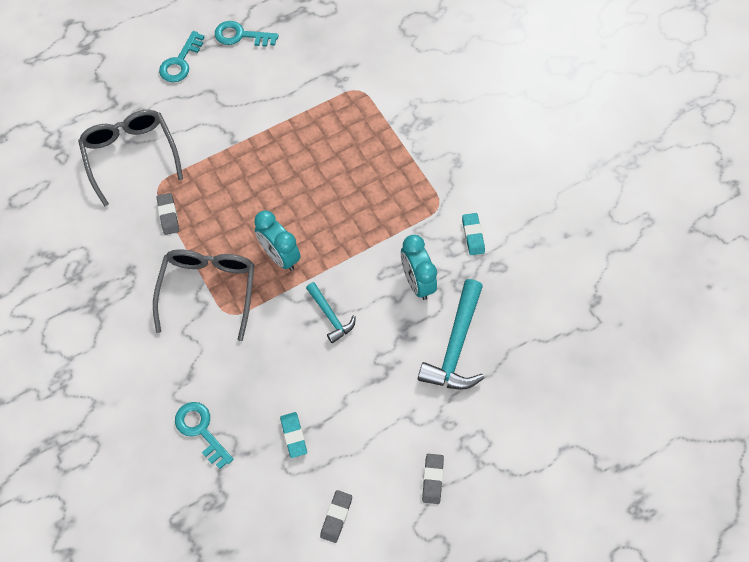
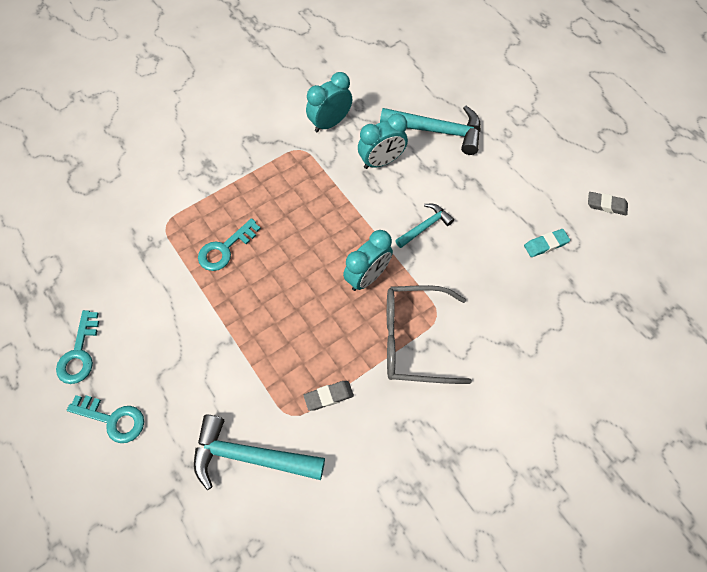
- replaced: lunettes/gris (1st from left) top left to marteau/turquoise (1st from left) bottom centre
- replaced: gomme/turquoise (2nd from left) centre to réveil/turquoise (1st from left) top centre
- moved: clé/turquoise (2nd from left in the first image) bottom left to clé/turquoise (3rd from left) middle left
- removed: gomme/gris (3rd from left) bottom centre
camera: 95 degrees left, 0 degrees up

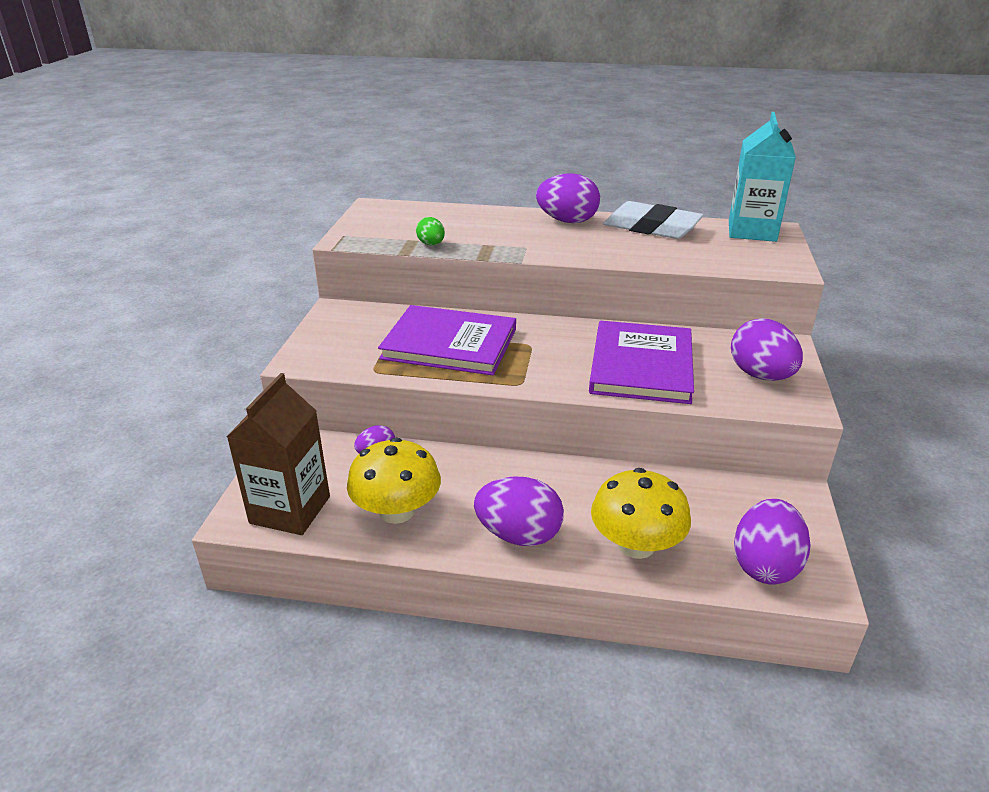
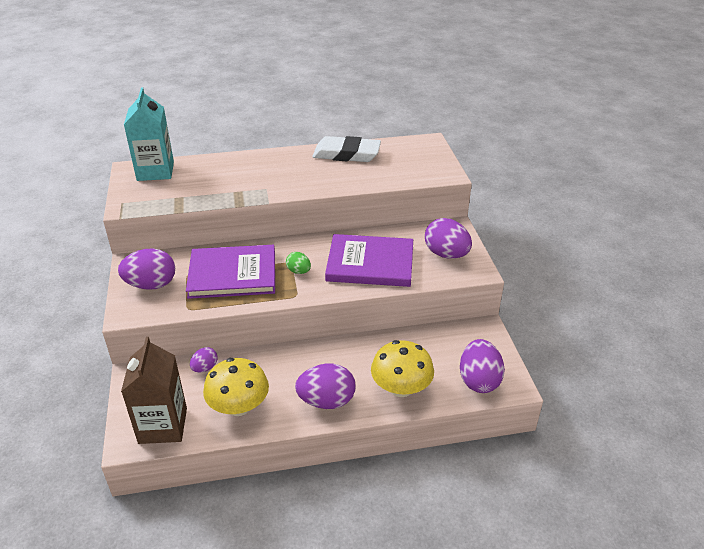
- moved: brique de lait/turquoise top right to top left
- moved: œuf/violet (3rd from left in the first image) top centre to œuf/violet (1st from left) middle left
- moved: œuf/vert top centre to centre
- turned: livre/violet (2nd from left) centre = centre 75 degrees counterclockwise
camera: 20 degrees left, 5 degrees up

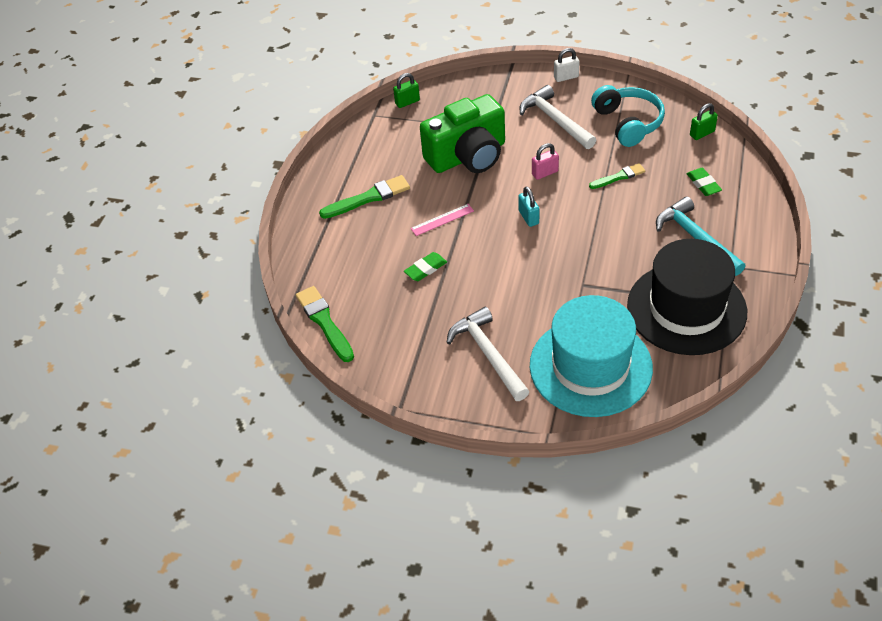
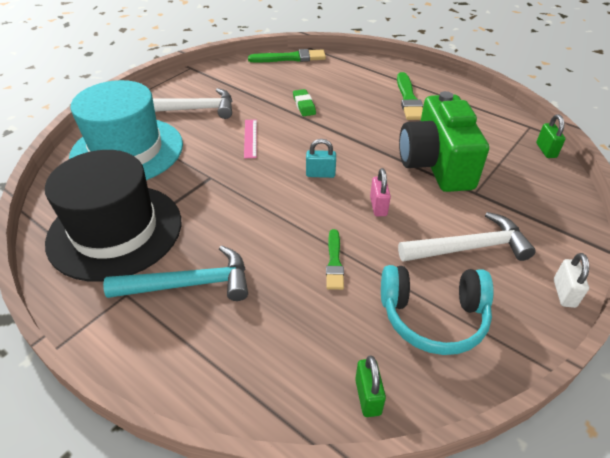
- removed: gomme/vert (2nd from left) top right
- moved: règle/rose centre to top centre
camera: 110 degrees right, 5 degrees down

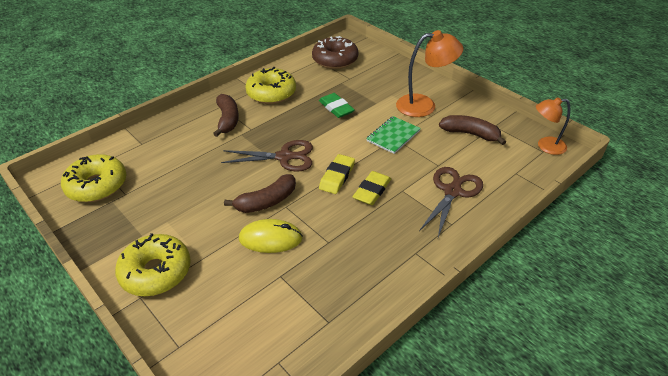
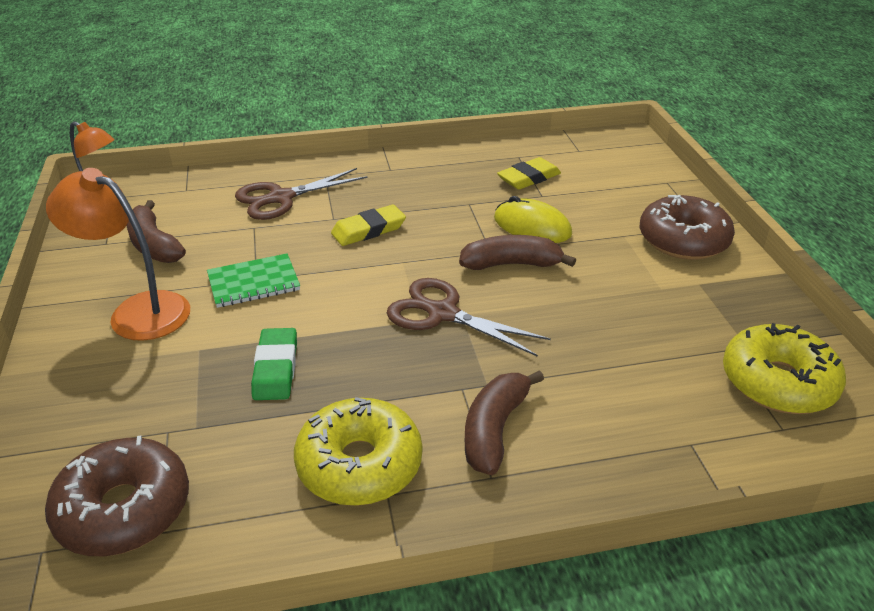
- moved: gomme/jaune (1st from left in the first image) centre to gomme/jaune (2nd from left) top centre
- recoloured: beignet/jaune (2nd from left) bottom left to beignet/marron (2nd from left) middle right
camera: 150 degrees left, 5 degrees down

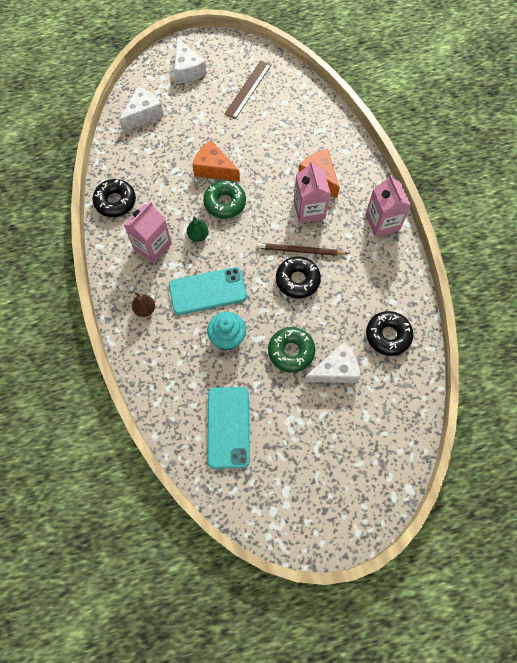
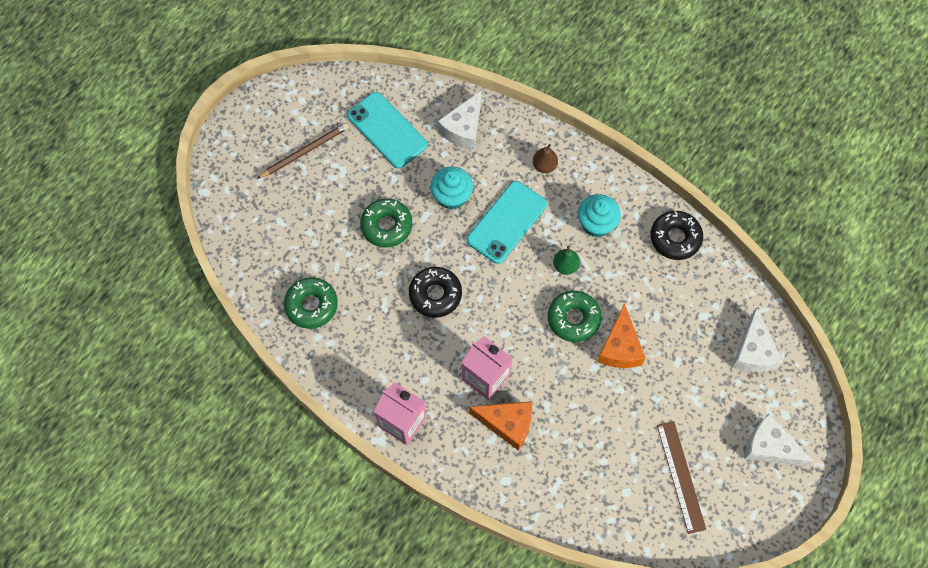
- turned: fromage/orange (1st from left in the first image) top centre = middle right 105 degrees clockwise
- replaced: brique de lait/rose (1st from left) middle left to muffin/turquoise (2nd from left) centre
- moved: crayon/marron centre to top left
- recoloured: beignet/noir (3rd from left) middle right to beignet/vert (1st from left) centre
- moved: fromage/blanc (3rd from left in the first image) centre to fromage/blanc (1st from left) top centre
camera: 140 degrees right, 0 degrees up

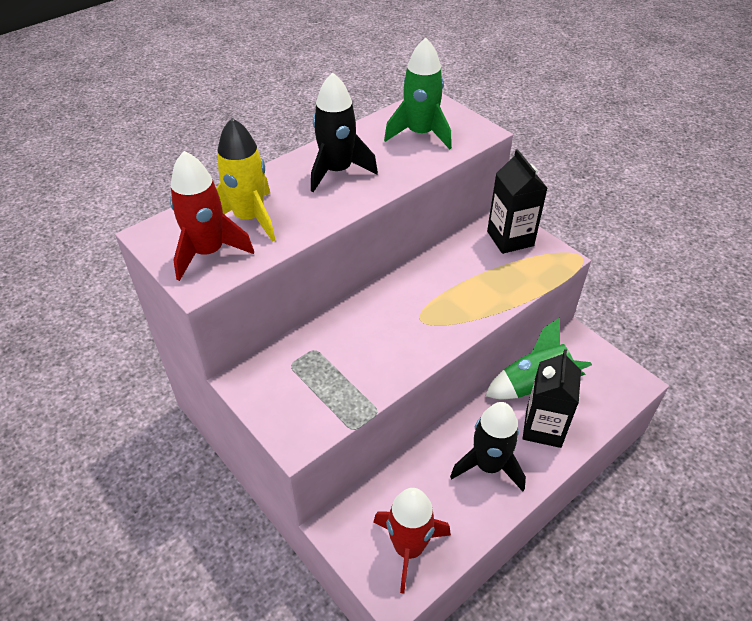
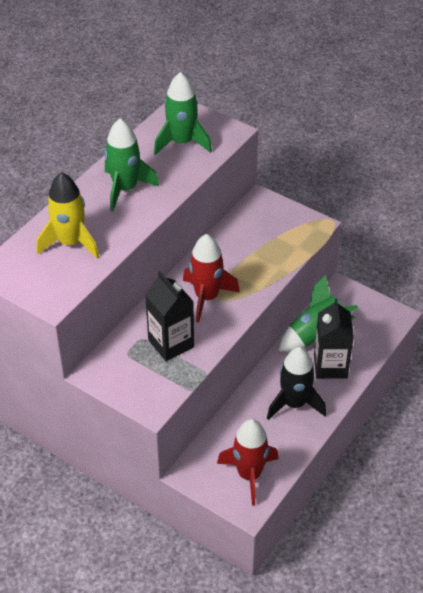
- recoloured: fusée/noir (1st from left) top centre to fusée/vert (1st from left) top left
- moved: brique de lait/noir (1st from left) top right to centre
- moved: fusée/rouge (1st from left) middle left to centre
camera: 15 degrees left, 0 degrees up

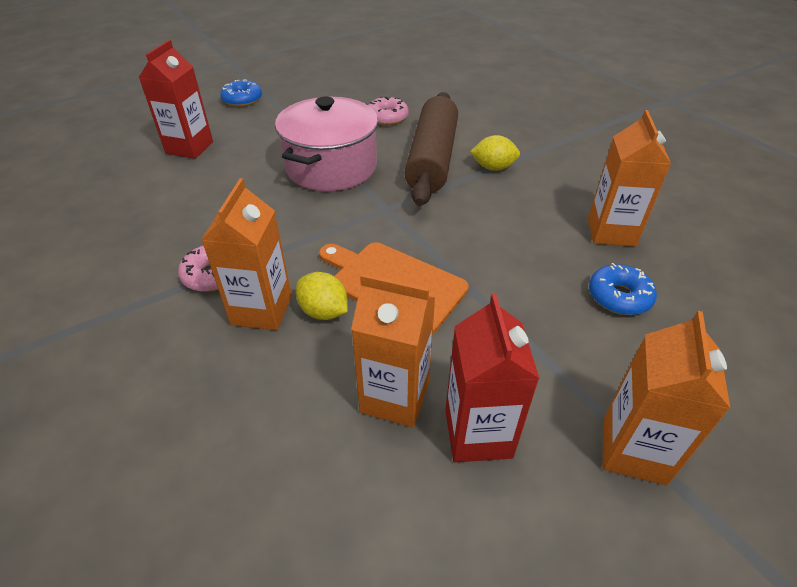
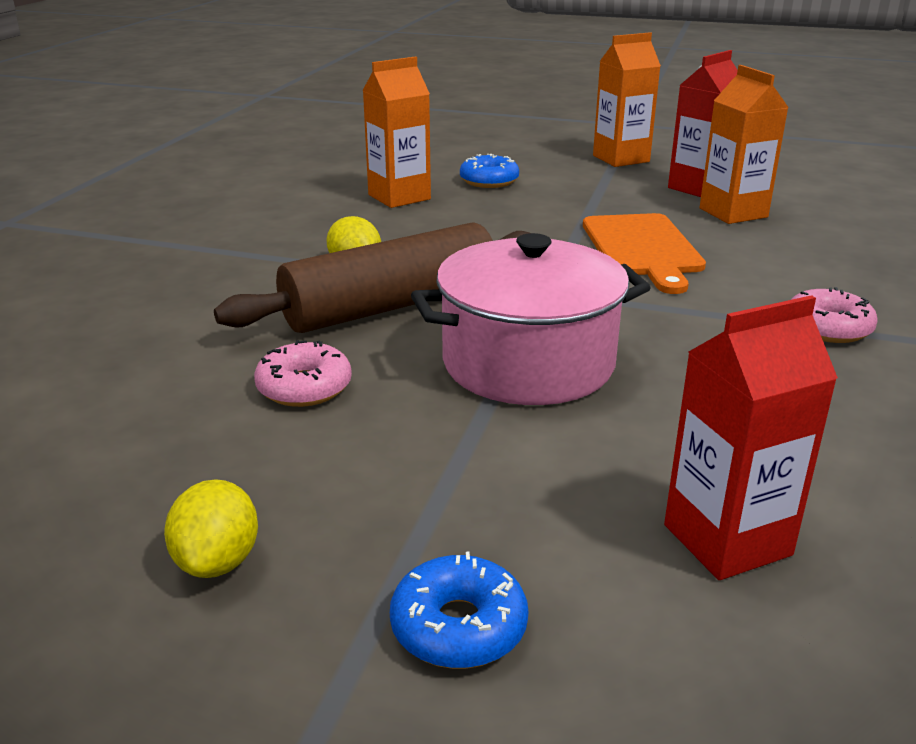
- removed: brique de lait/orange (1st from left) middle left
- moved: citron/jaune (1st from left) centre to bottom left
camera: 130 degrees left, 15 degrees down

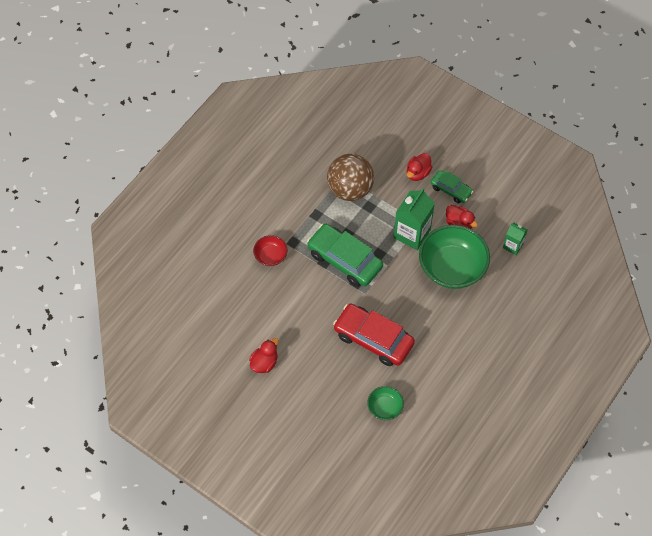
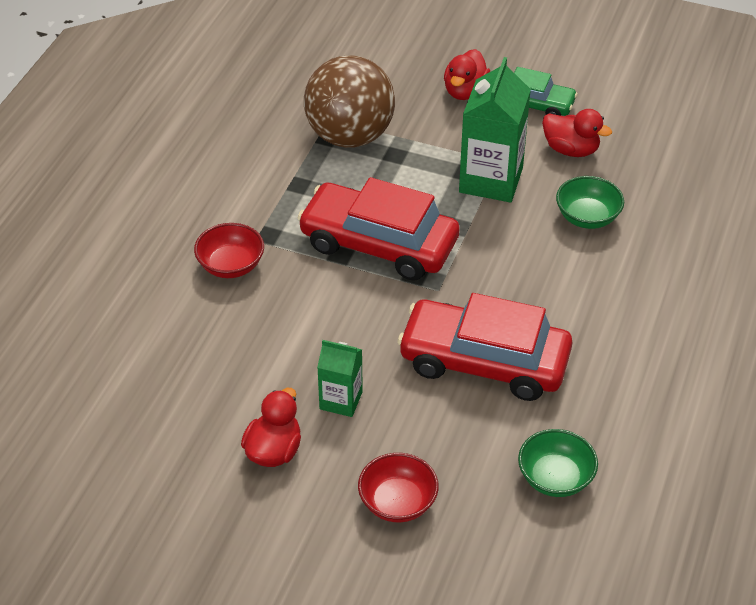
- moved: brique de lait/vert (2nd from left in the first image) middle right to brique de lait/vert (1st from left) centre
- recoloured: voiture/vert (1st from left) centre to voiture/rouge (1st from left) centre
- resized: bol/vert (2nd from left) middle right = middle right x0.49
- added: bol/rouge (2nd from left) bottom centre
camera: 15 degrees left, 15 degrees down

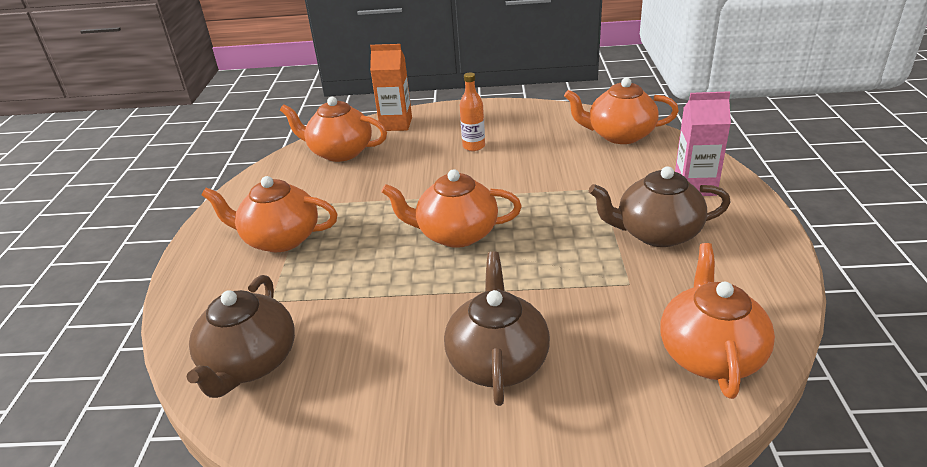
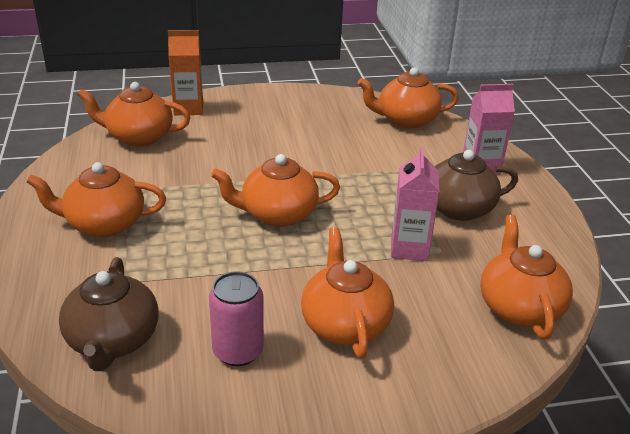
- removed: bouteille/orange top centre
- recoloured: théière/marron (2nd from left) bottom centre to théière/orange (4th from left) bottom centre
- added: brique de lait/rose (1st from left) centre
- added: canette/rose bottom centre
camera: 15 degrees left, 0 degrees up

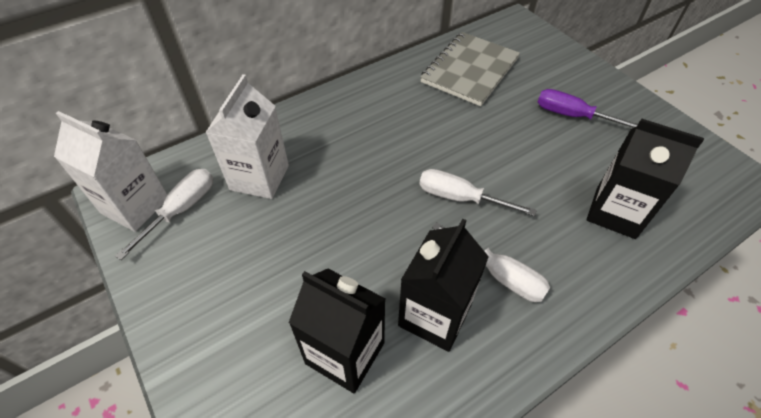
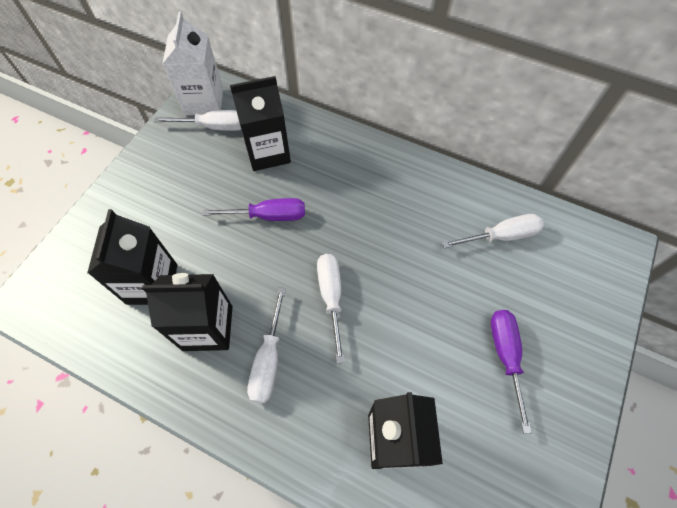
- replaced: carnet/gris top centre to tournevis/blanc (4th from left) middle right
- recoloured: brique de lait/blanc (2nd from left) top left to brique de lait/noir (3rd from left) top centre
- added: tournevis/violet (1st from left) centre
camera: 60 degrees right, 10 degrees up

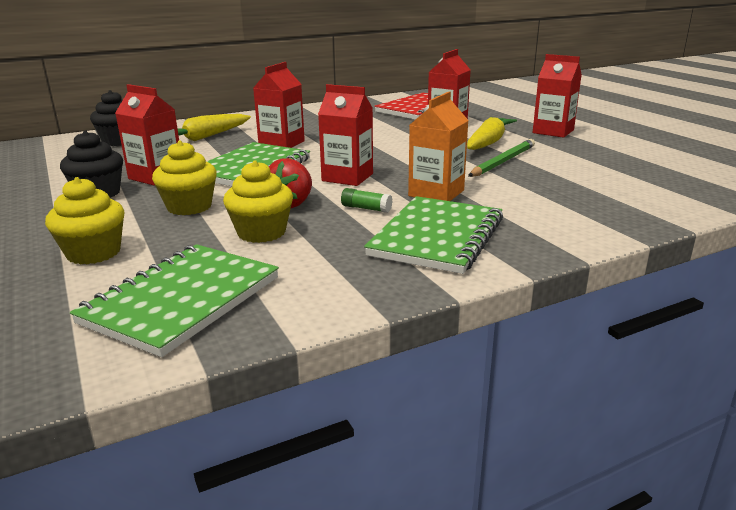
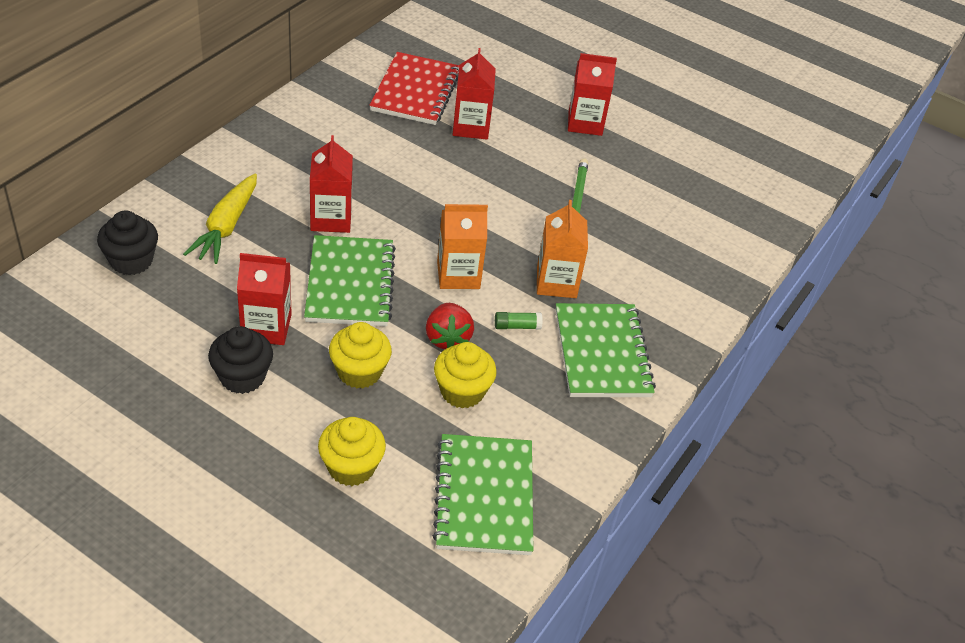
- recoloured: brique de lait/rouge (3rd from left) top centre to brique de lait/orange (1st from left) centre
- removed: carotte/jaune (2nd from left) top right
camera: 35 degrees left, 20 degrees up

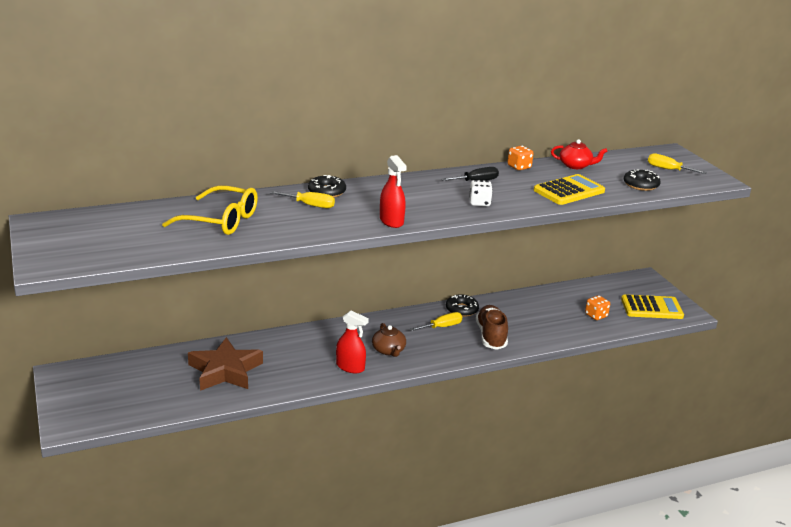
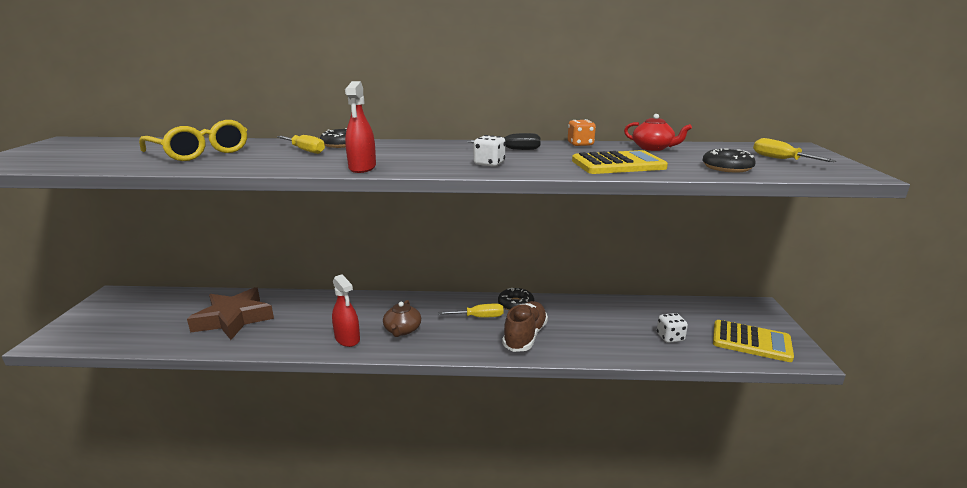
- recoloured: dé/orange (2nd from left) middle right to dé/blanc (2nd from left) bottom right
camera: 25 degrees right, 5 degrees down

